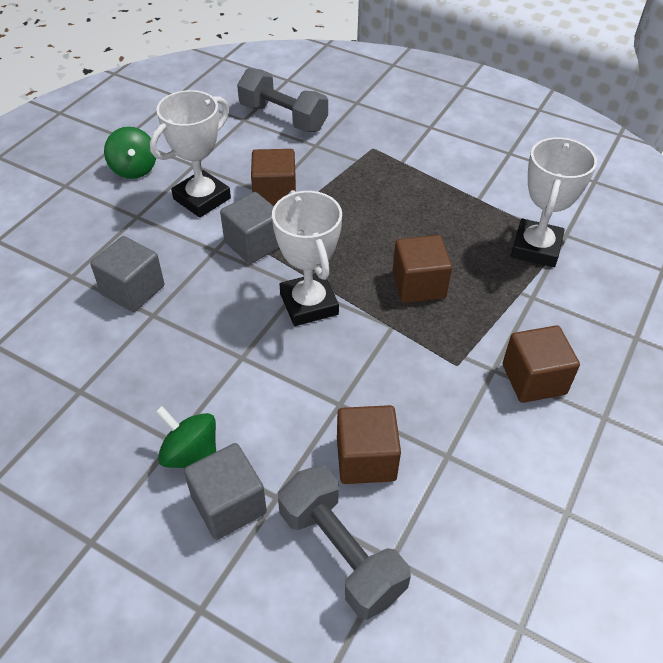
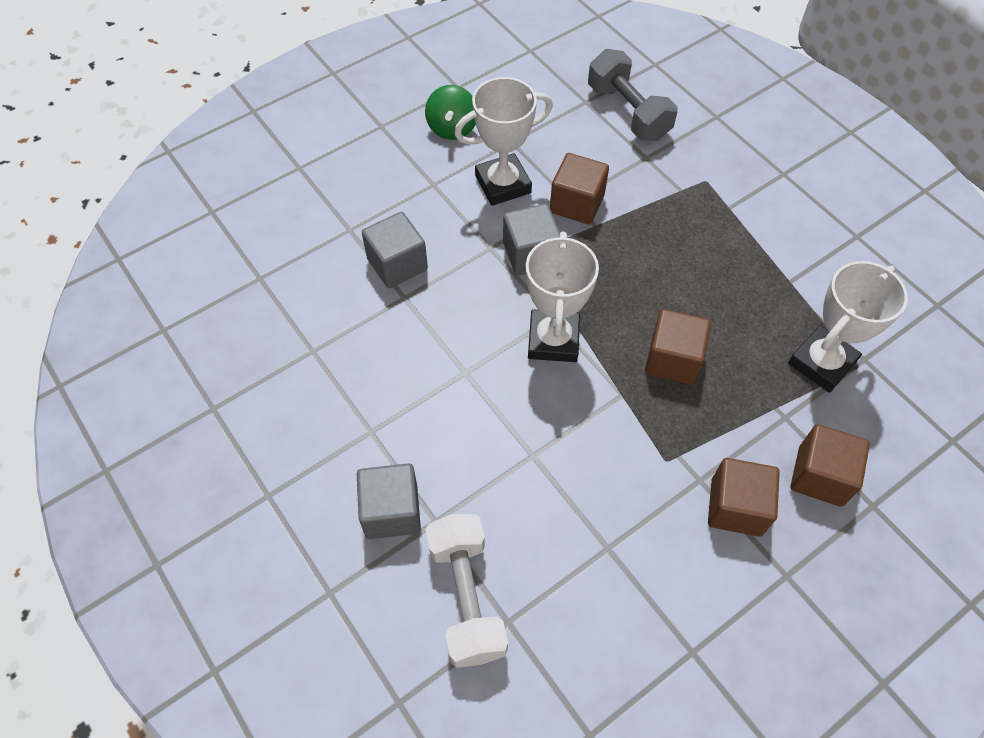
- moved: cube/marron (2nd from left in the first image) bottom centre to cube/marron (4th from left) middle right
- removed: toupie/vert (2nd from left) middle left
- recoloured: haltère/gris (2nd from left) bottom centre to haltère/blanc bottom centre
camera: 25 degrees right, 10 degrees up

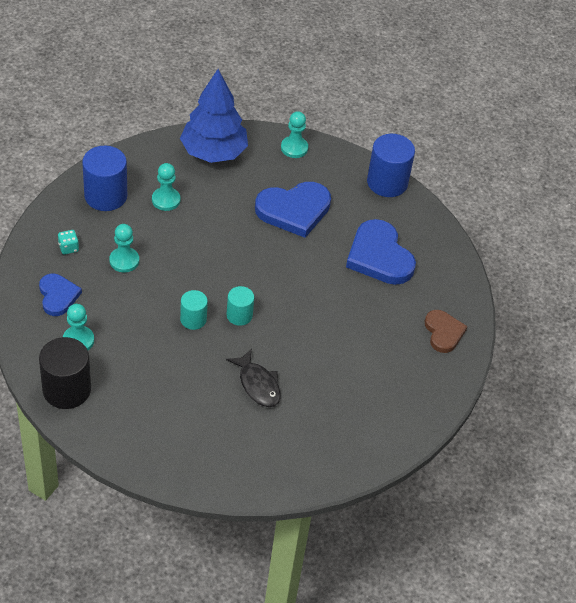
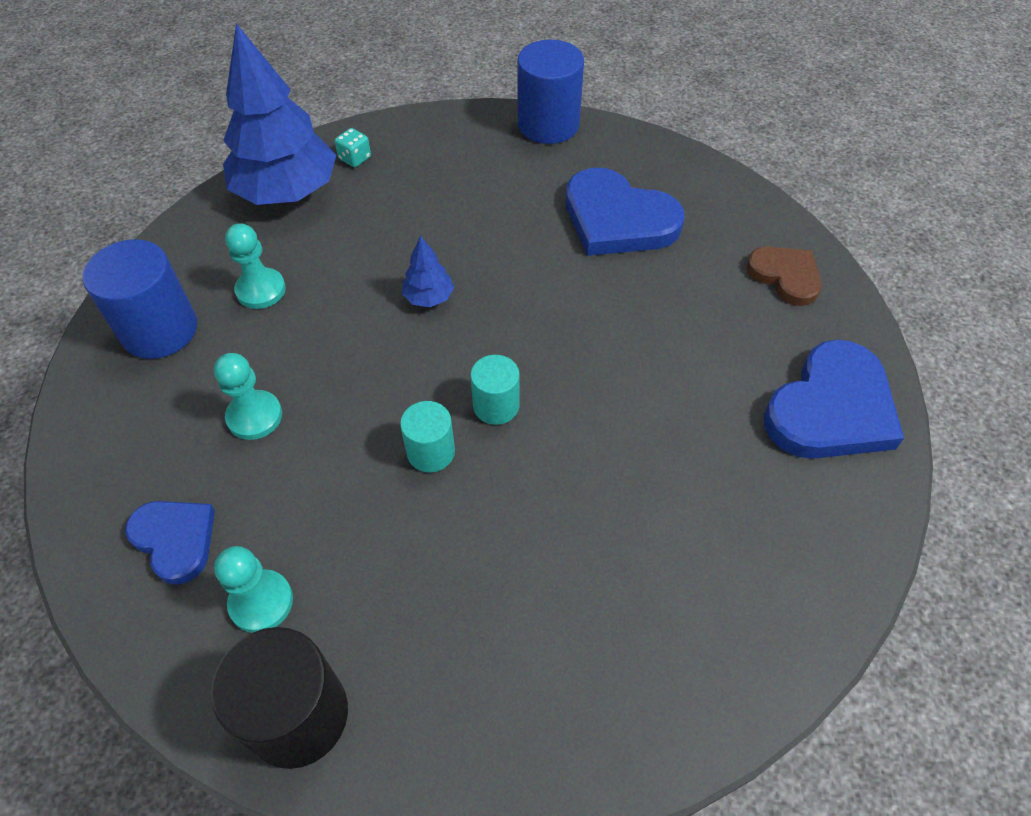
- removed: pion/turquoise (4th from left) top centre
- moved: cœur/bleu (2nd from left in the first image) centre to cœur/bleu (3rd from left) middle right
- moved: dé/turquoise middle left to top centre
- removed: poisson/noir centre
- added: arbre/bleu (2nd from left) top centre
camera: 25 degrees left, 5 degrees up

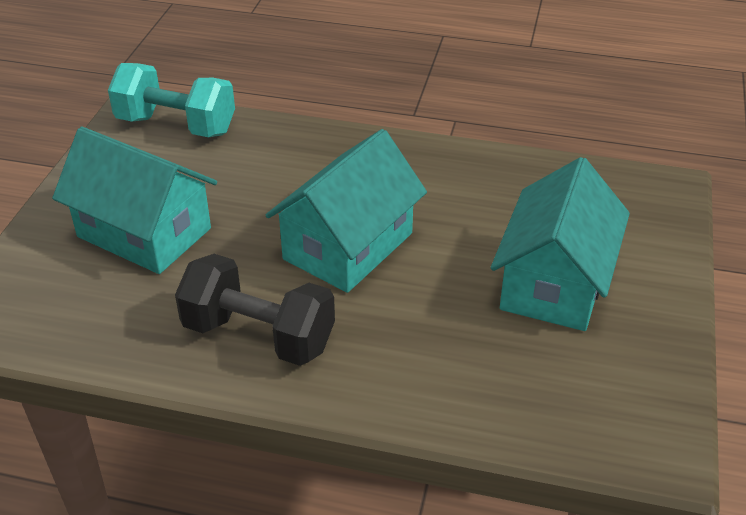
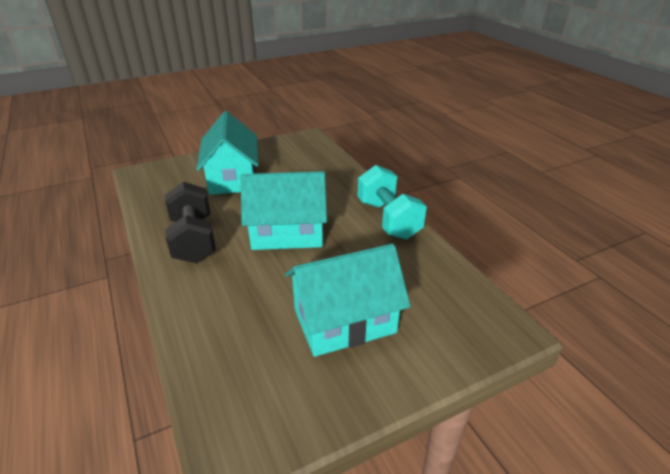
- moved: haltère/turquoise top left to centre
camera: 50 degrees right, 5 degrees down

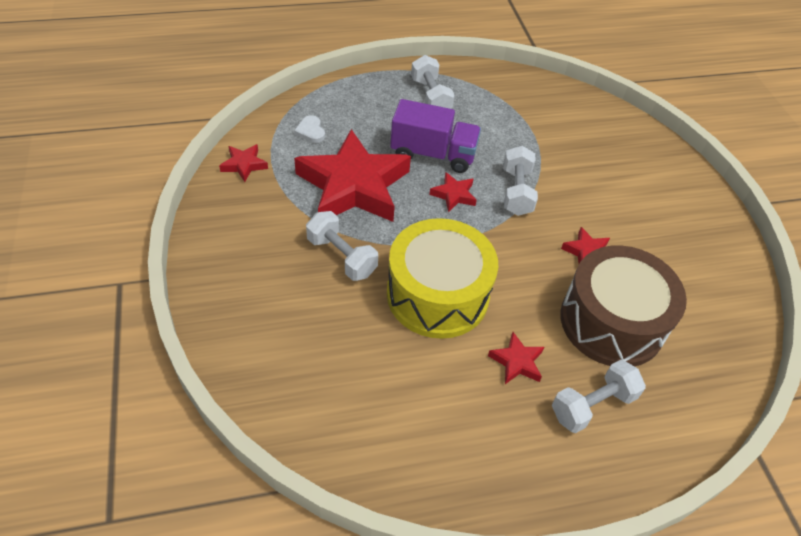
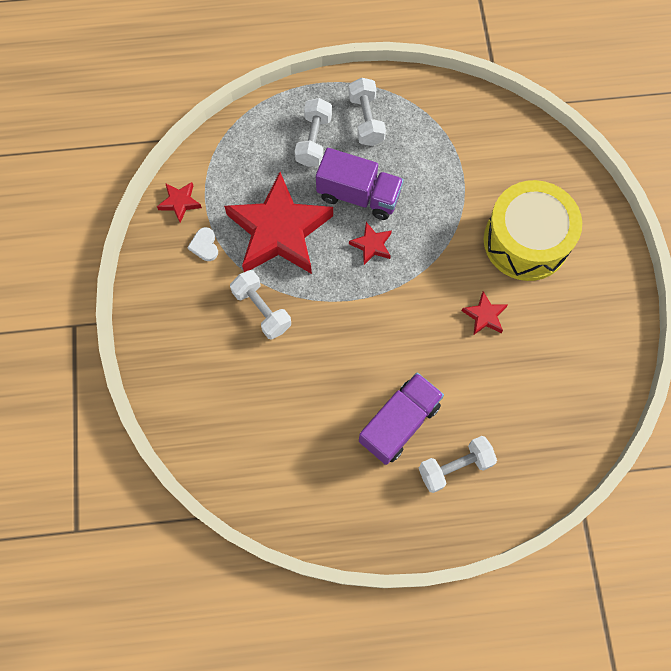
- moved: cœur/blanc top centre to middle left
- moved: haltère/blanc (3rd from left in the first image) centre to haltère/blanc (2nd from left) top centre
- moved: tambour/jaune centre to middle right
- removed: tambour/marron middle right
- replaced: étoile/rouge (4th from left) bottom centre to camion/violet (2nd from left) centre
camera: 10 degrees right, 20 degrees up

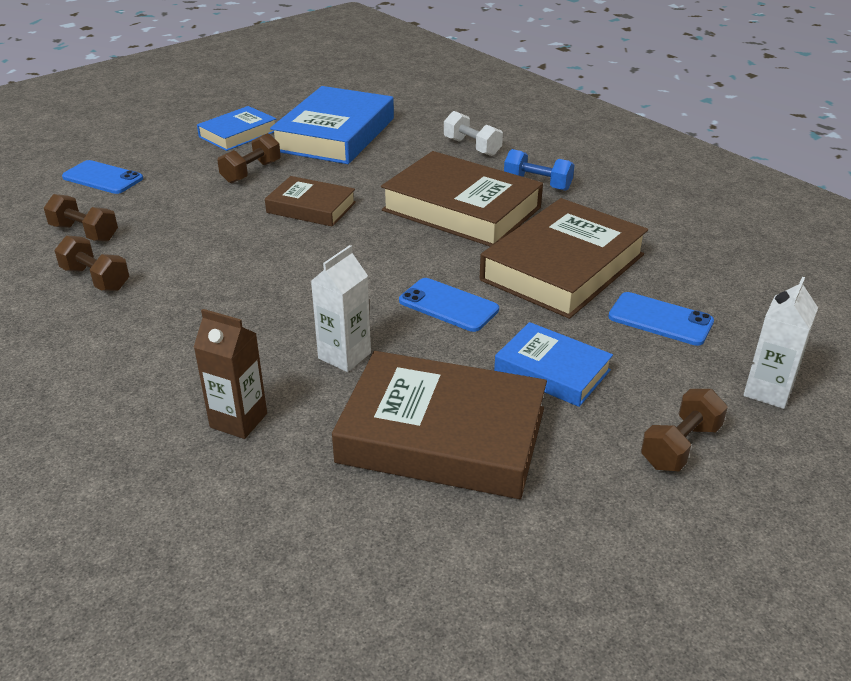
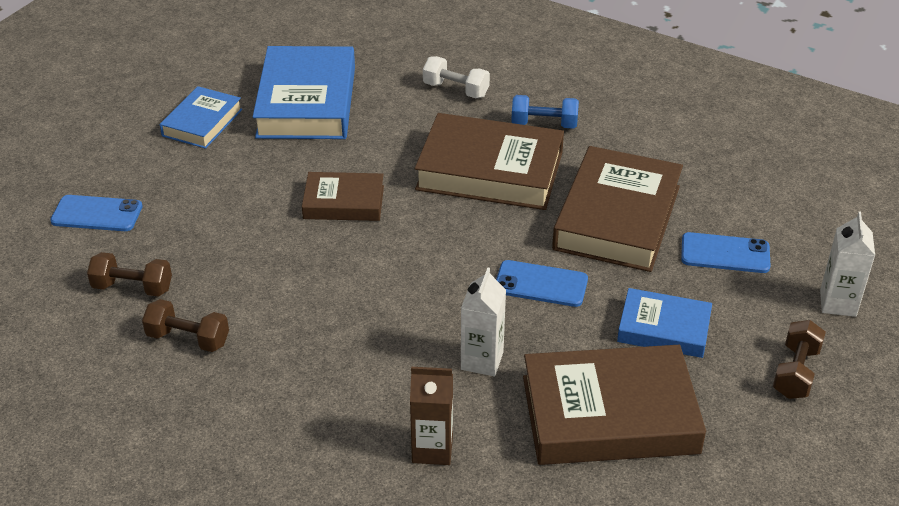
- removed: haltère/marron (3rd from left) top left
camera: 20 degrees left, 5 degrees up

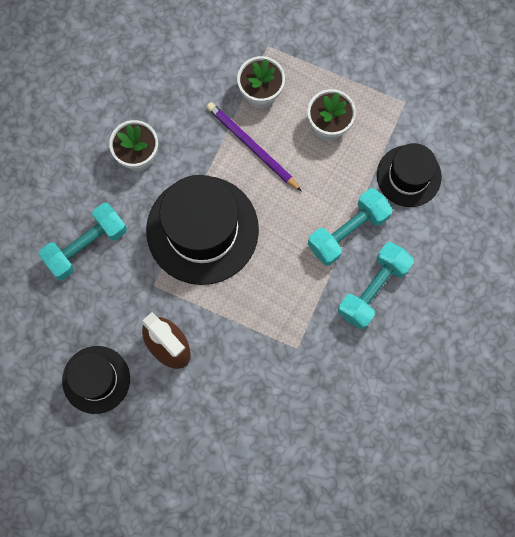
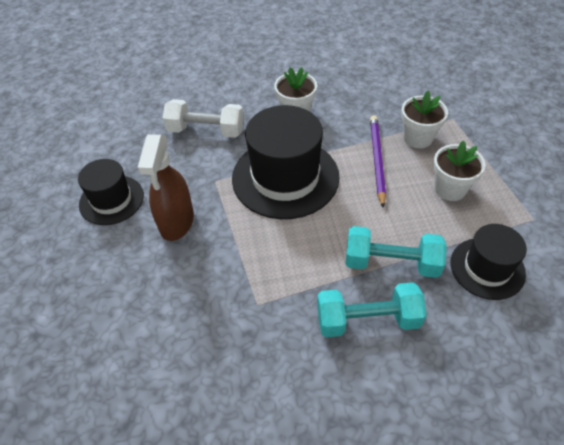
- recoloured: haltère/turquoise (1st from left) middle left to haltère/blanc top centre
camera: 50 degrees right, 25 degrees down

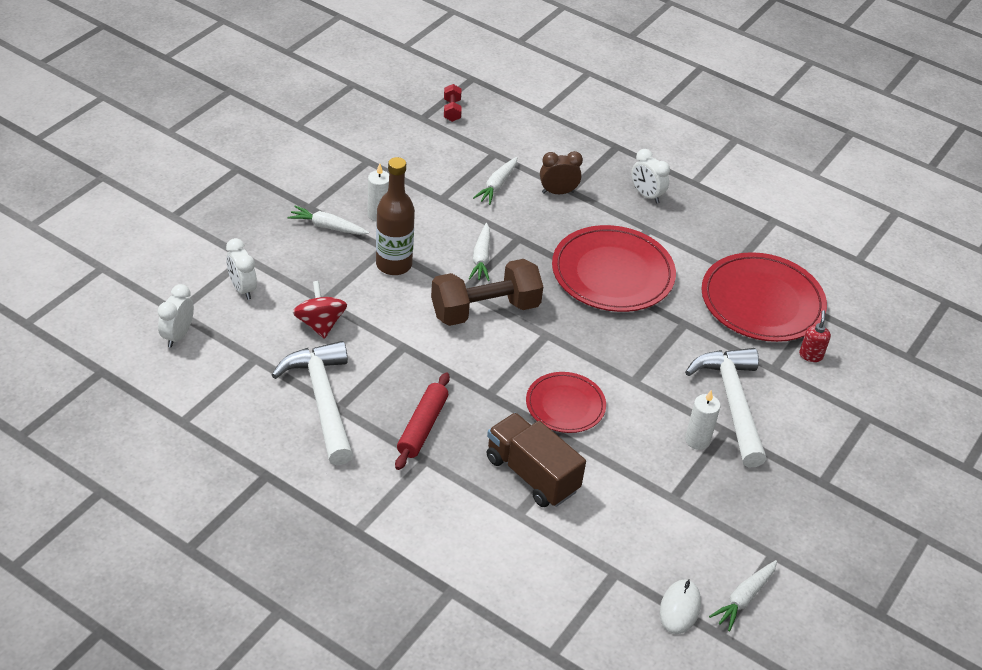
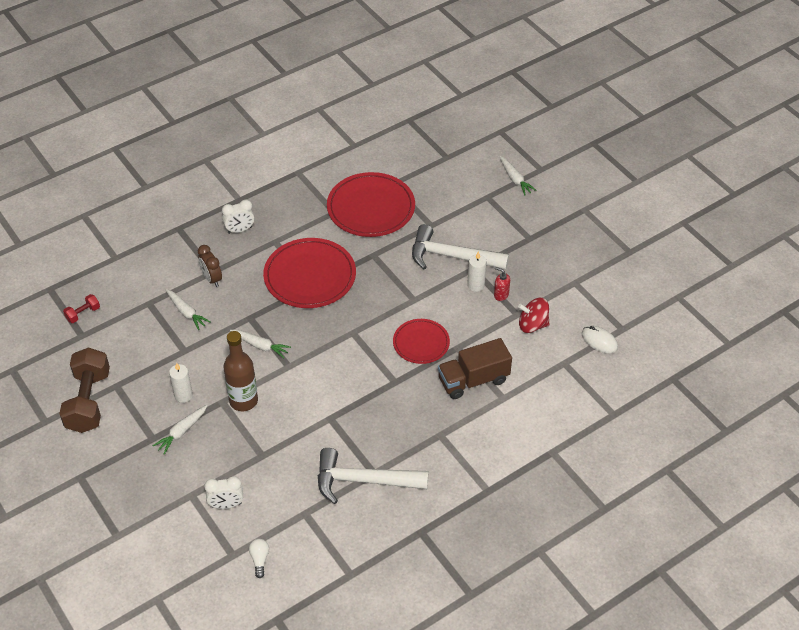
- turned: haltère/rouge top centre = middle left 60 degrees counterclockwise
- turned: réveil/marron top centre = middle left 45 degrees counterclockwise
- moved: haltère/marron centre to middle left
- moved: toupie/rouge middle left to middle right
- replaced: réveil/blanc (1st from left) middle left to ampoule/blanc bottom left
- moved: distributeur de savon/rouge middle right to centre
- removed: rouleau à pâtisserie/rouge centre
- moved: carotte/blanc (4th from left) bottom right to top centre
camera: 65 degrees left, 5 degrees up

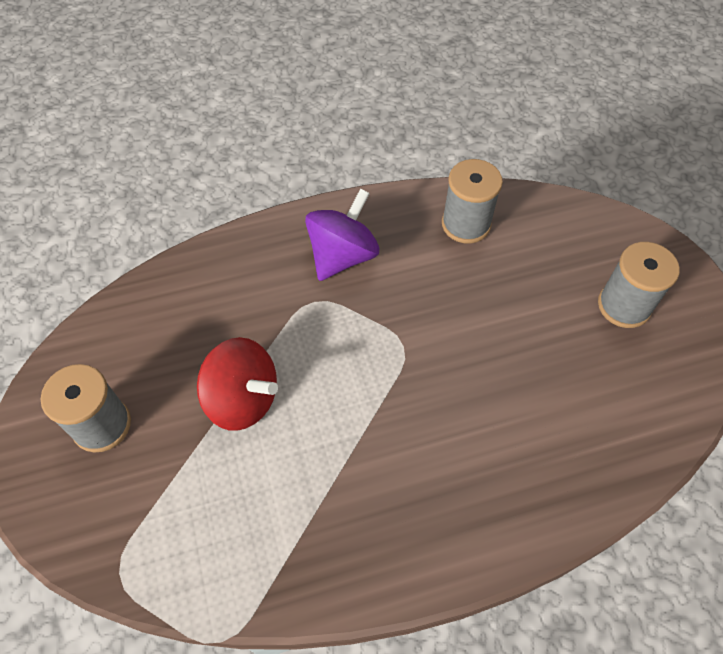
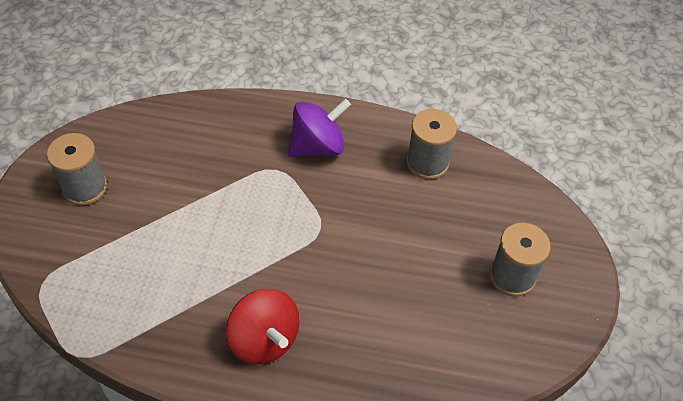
- moved: toupie/rouge middle left to bottom centre
camera: 25 degrees right, 5 degrees down

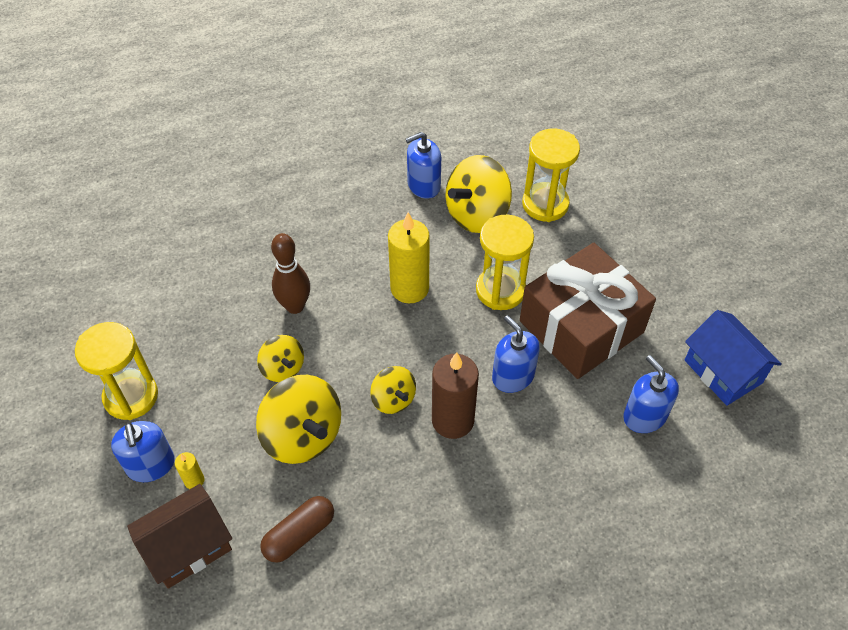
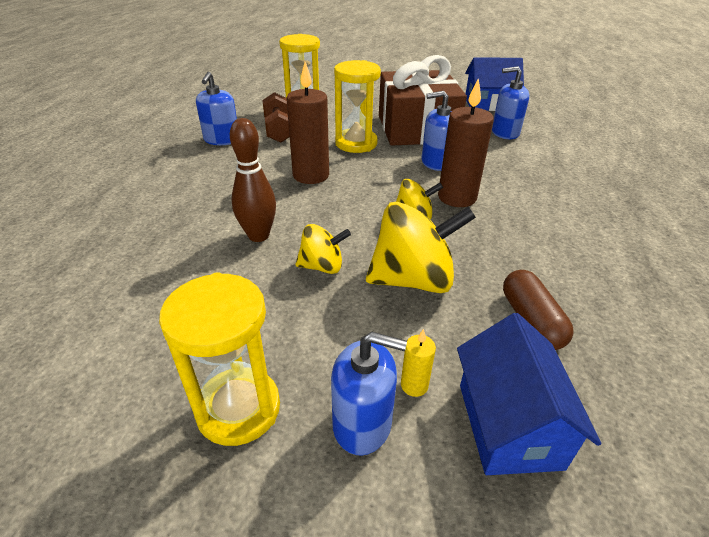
- replaced: toupie/jaune (4th from left) top centre to haltère/marron top centre
- recoloured: bougie/jaune (2nd from left) centre to bougie/marron (1st from left) top centre
- recoloured: maison/marron bottom left to maison/bleu (2nd from left) bottom right
camera: 60 degrees left, 15 degrees down

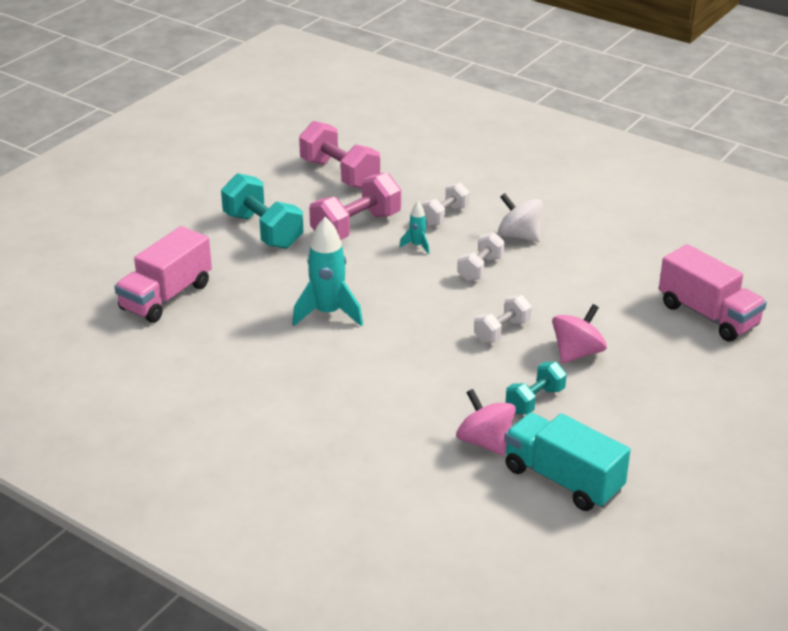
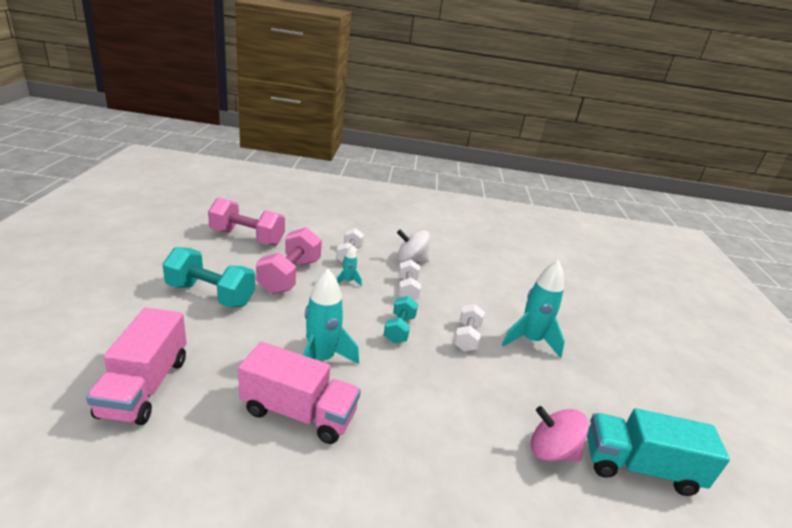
- moved: camion/rose (2nd from left) middle right to bottom centre
- replaced: toupie/rose (2nd from left) middle right to fusée/turquoise (3rd from left) middle right
- moved: haltère/turquoise (2nd from left) middle right to centre
camera: 35 degrees left, 5 degrees down

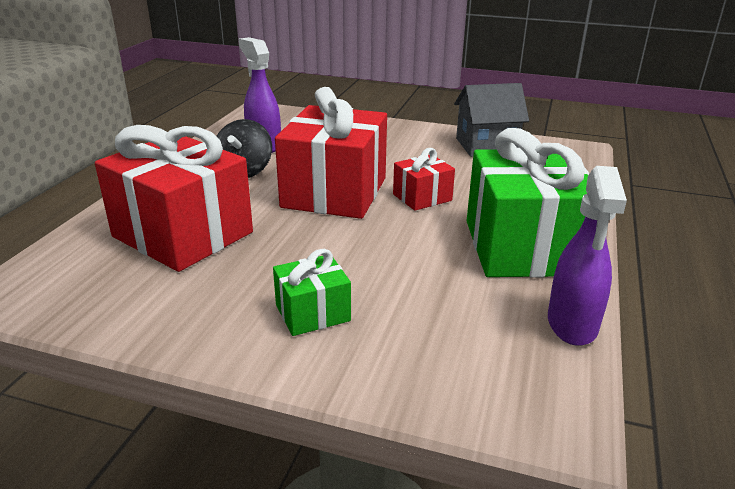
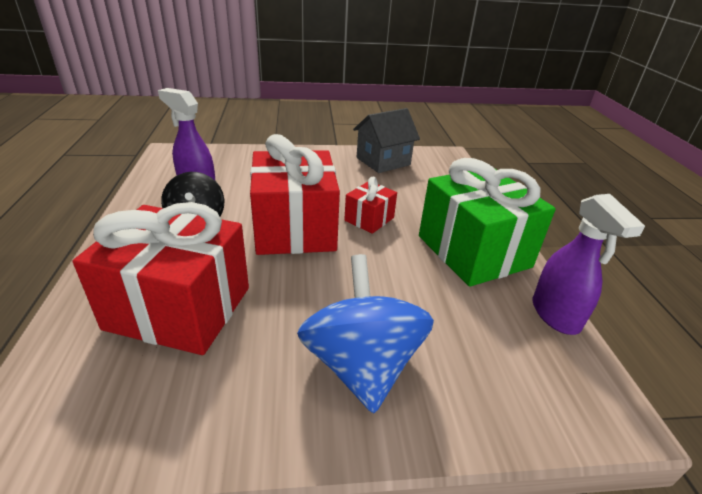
- replaced: cadeau/vert (1st from left) centre to toupie/bleu bottom centre
camera: 25 degrees left, 5 degrees up

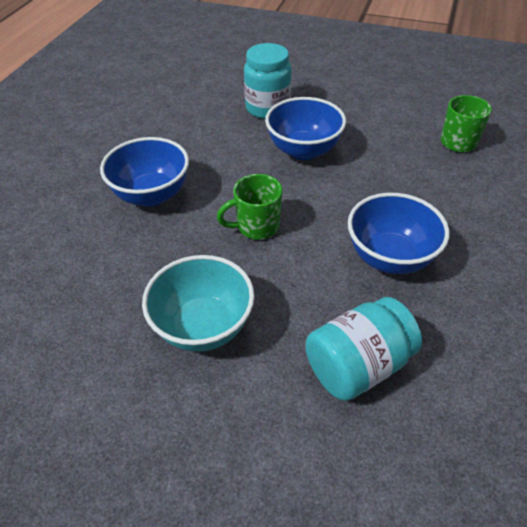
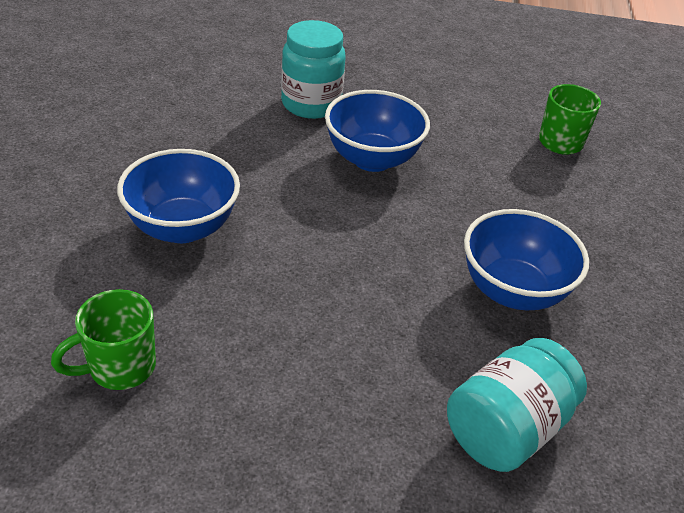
- moved: tasse/vert (1st from left) centre to middle left
- removed: bol/turquoise centre
camera: 15 degrees left, 5 degrees down

